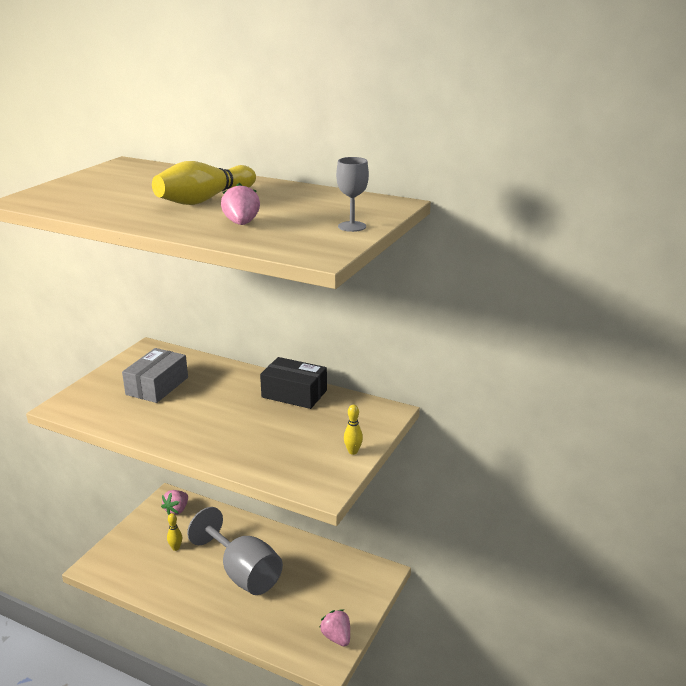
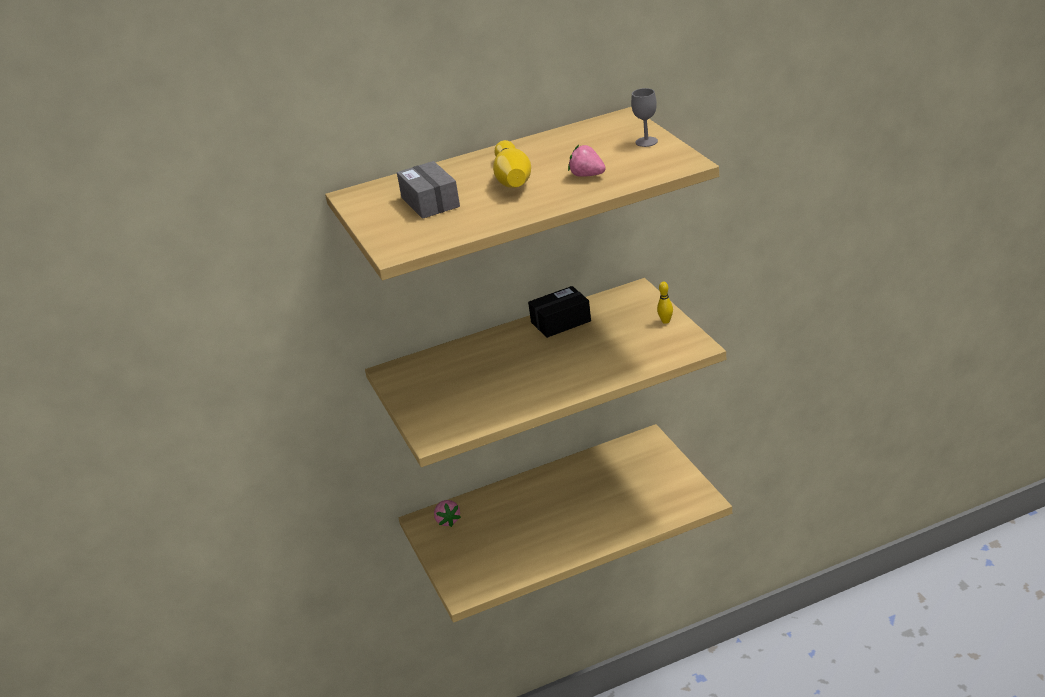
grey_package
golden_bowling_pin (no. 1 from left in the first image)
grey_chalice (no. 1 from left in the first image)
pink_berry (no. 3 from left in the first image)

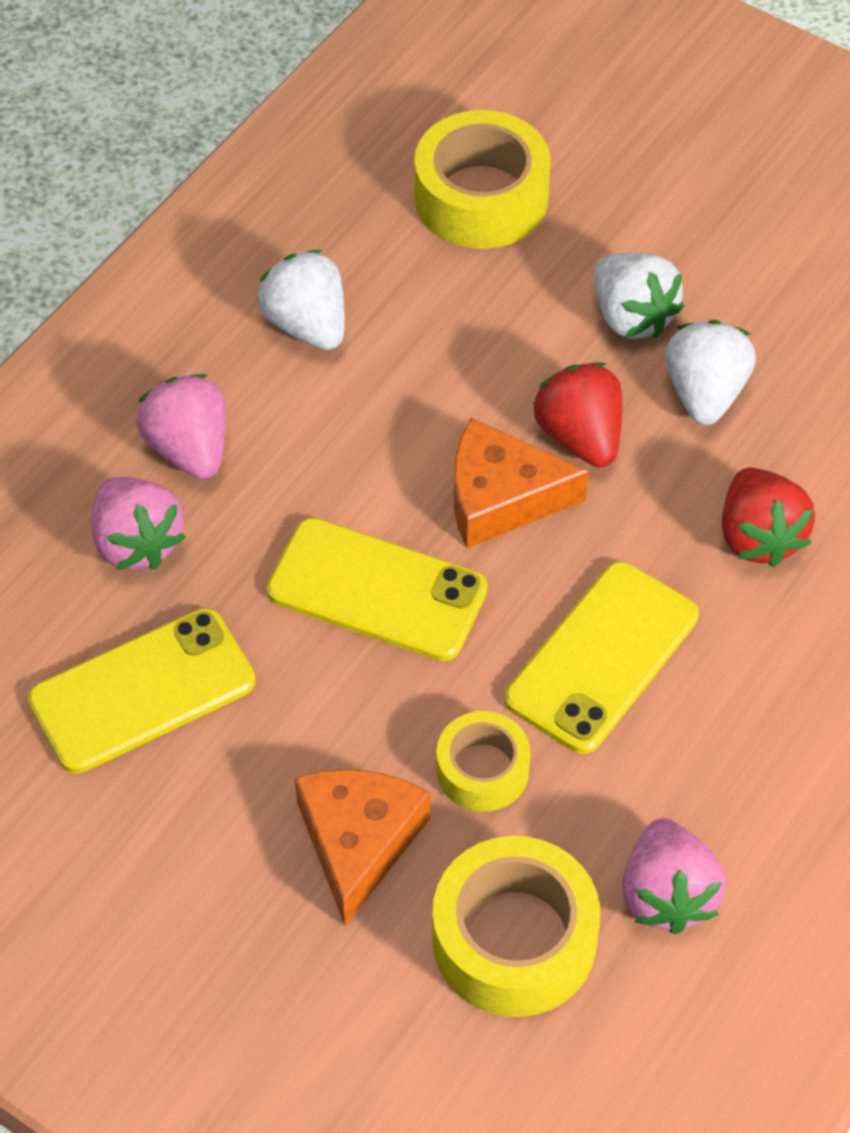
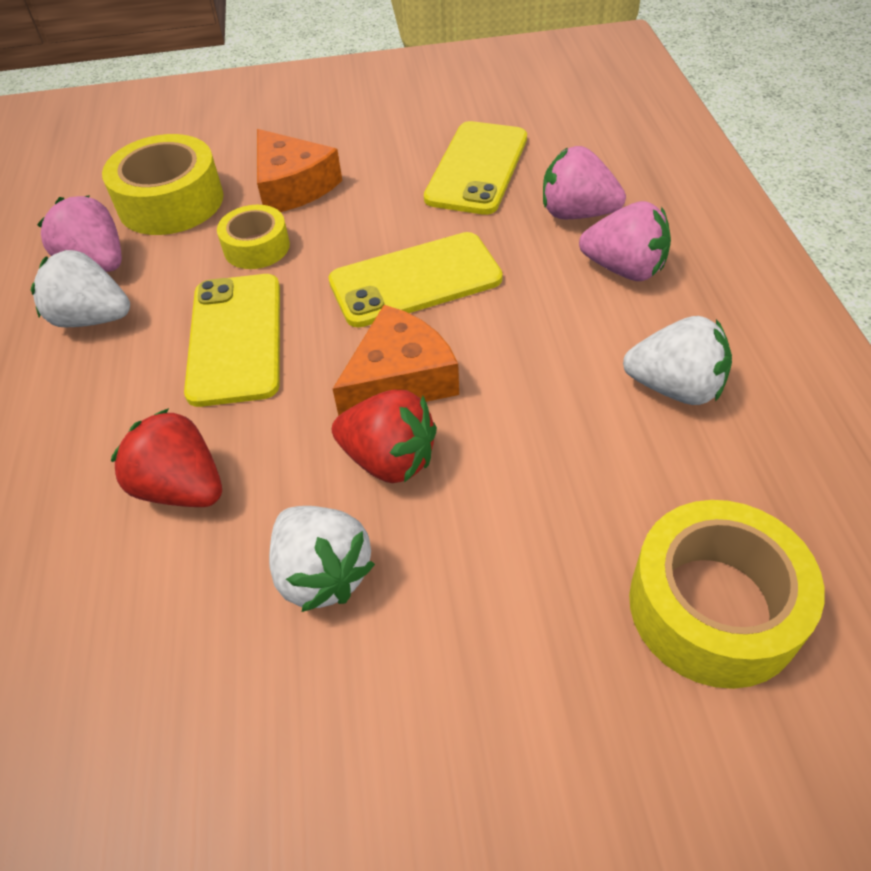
white_berry (no. 1 from left)

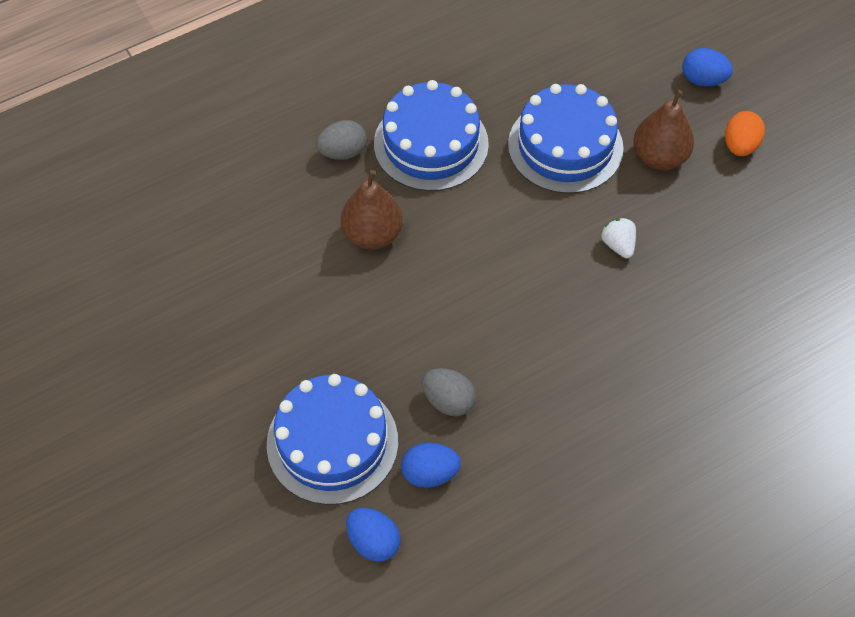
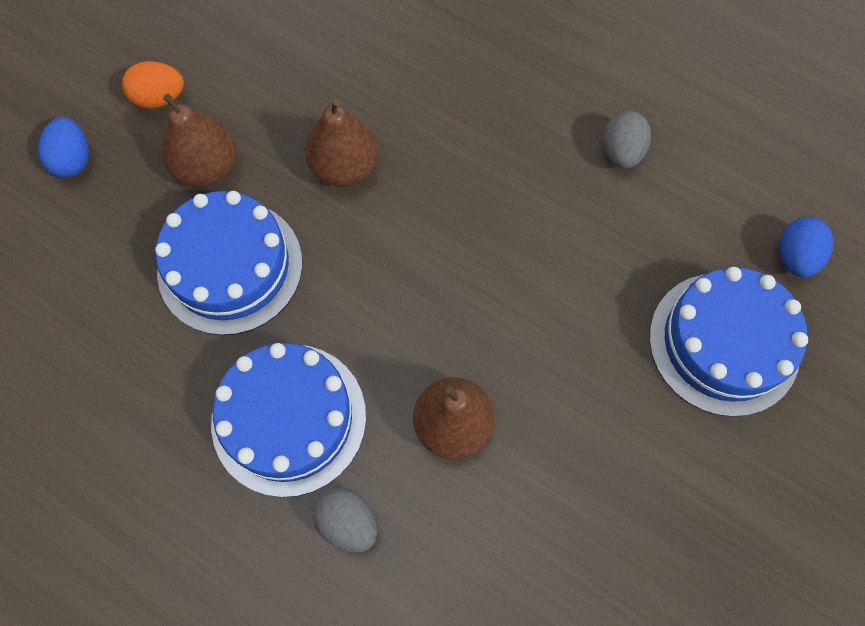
cobalt_egg_shape (no. 2 from left in the first image)
grey_egg_shape (no. 2 from left)
dark_brown_toy_pear (no. 2 from left)

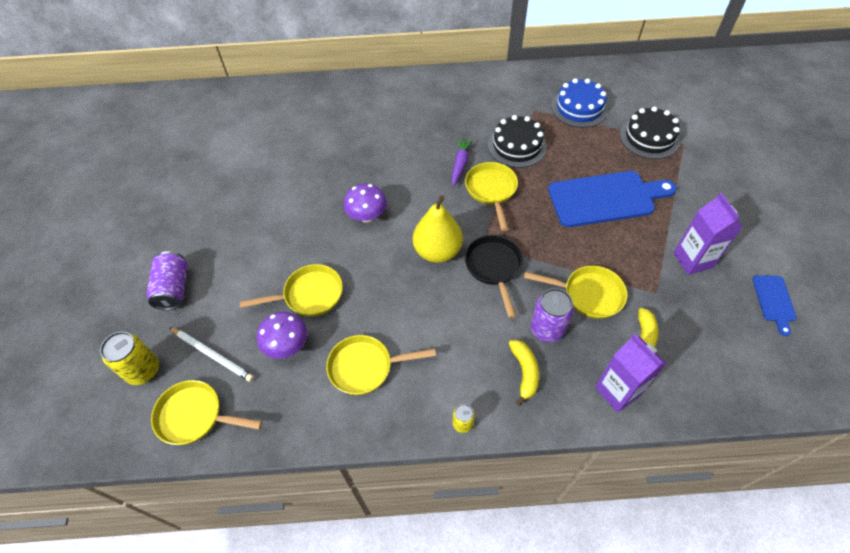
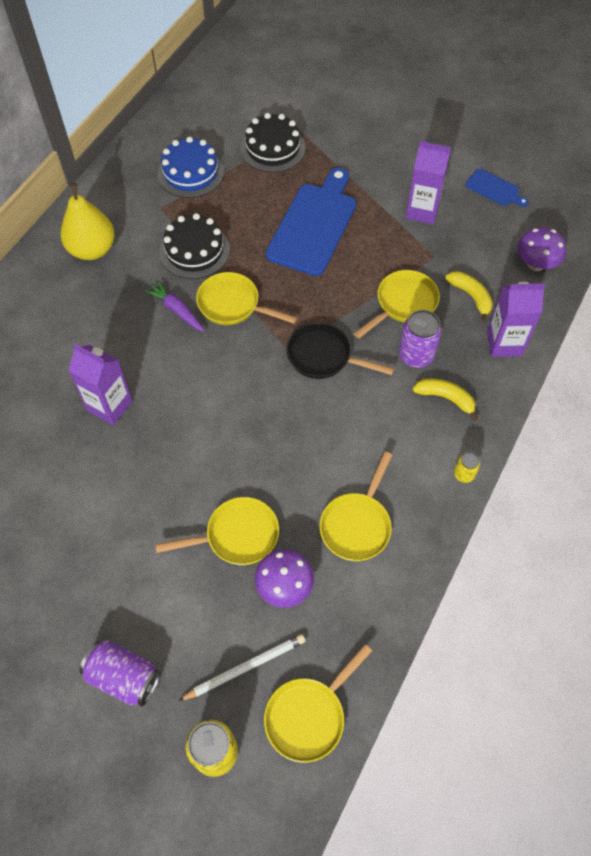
golden_frying_pan (no. 1 from left)
violet_fungus (no. 2 from left)
golden_toy_pear
violet_milk_carton (no. 1 from left)

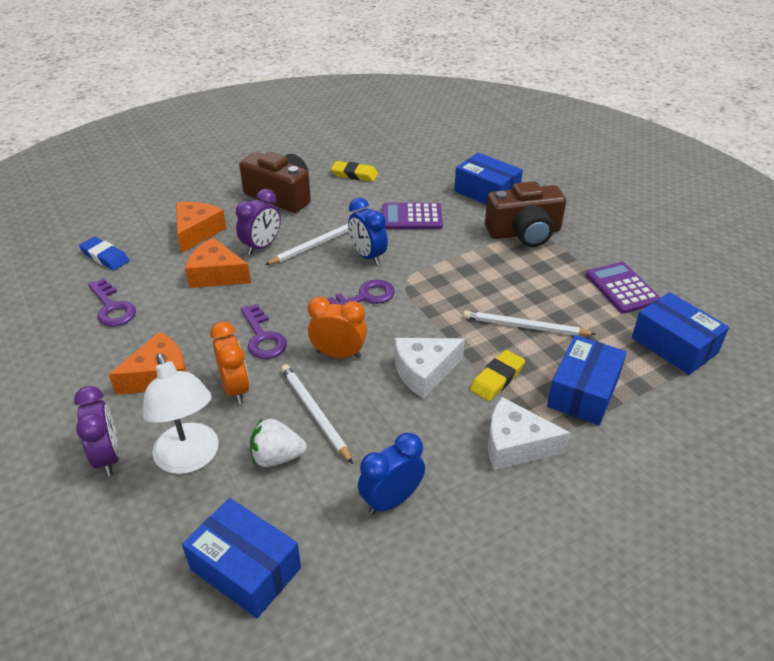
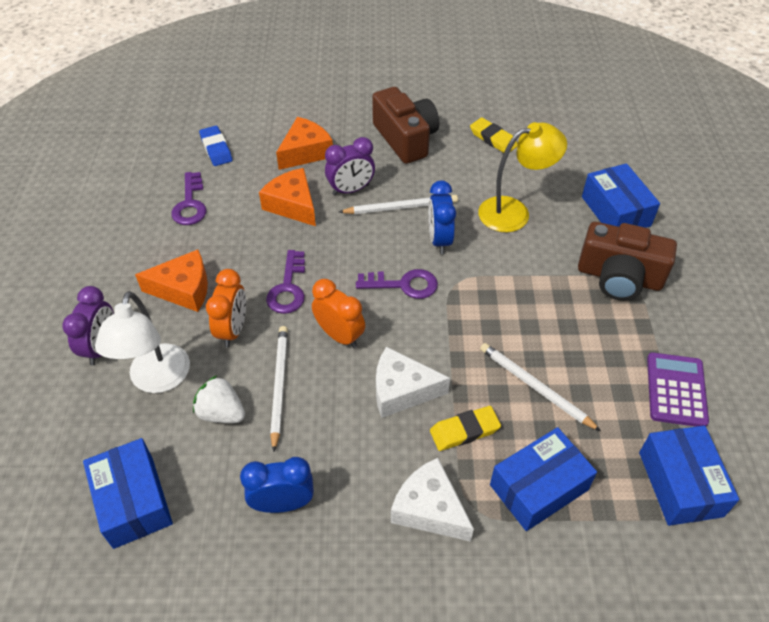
golden_reading_lamp

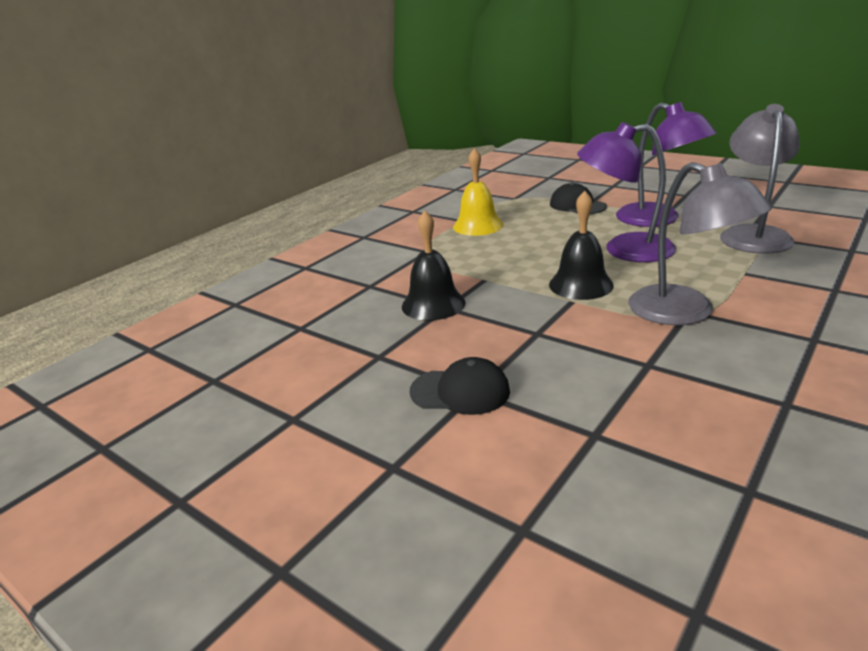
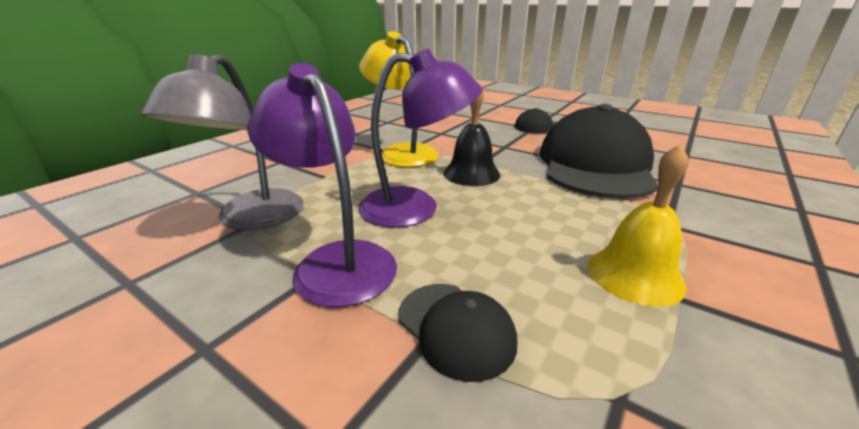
ebony_peaked_cap (no. 3 from left)
golden_reading_lamp

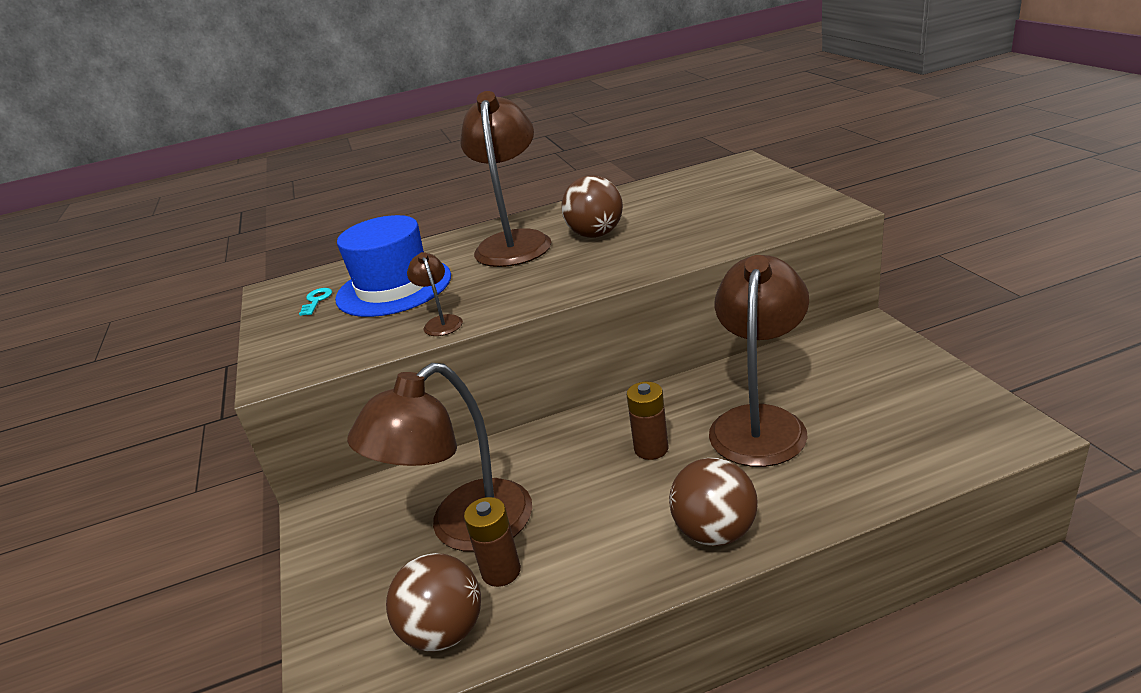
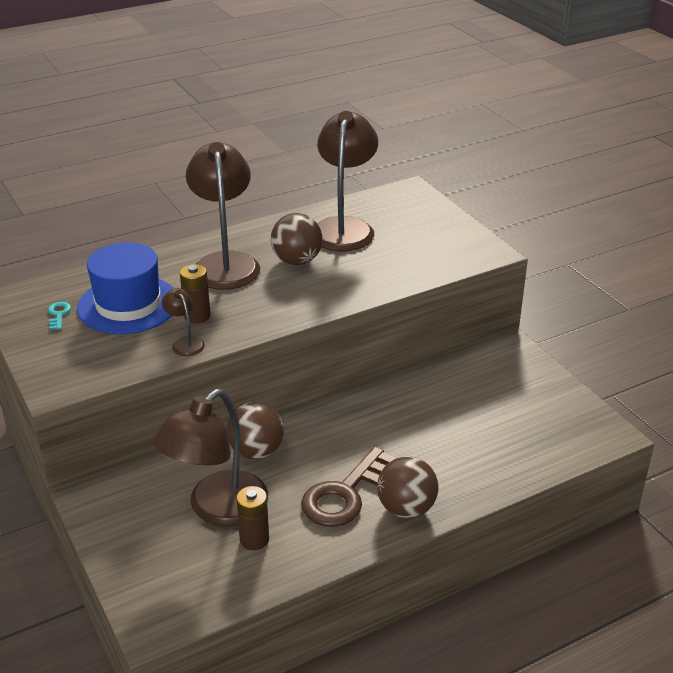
dark_brown_ball (no. 1 from left)
dark_brown_battery (no. 1 from left)
dark_brown_reading_lamp (no. 4 from left)
dark_brown_door_key

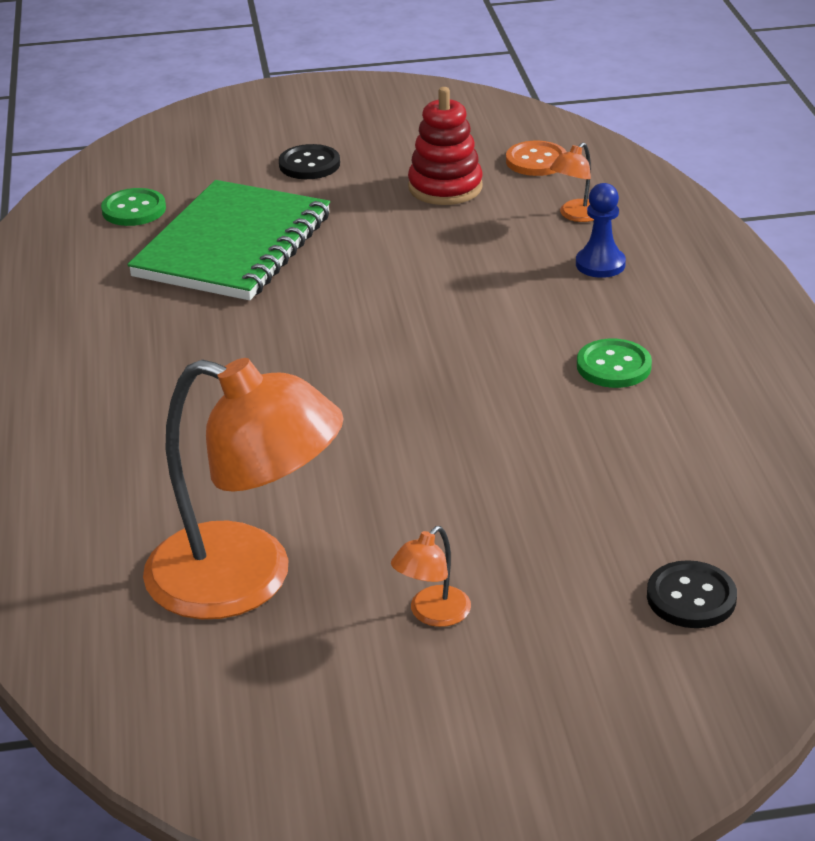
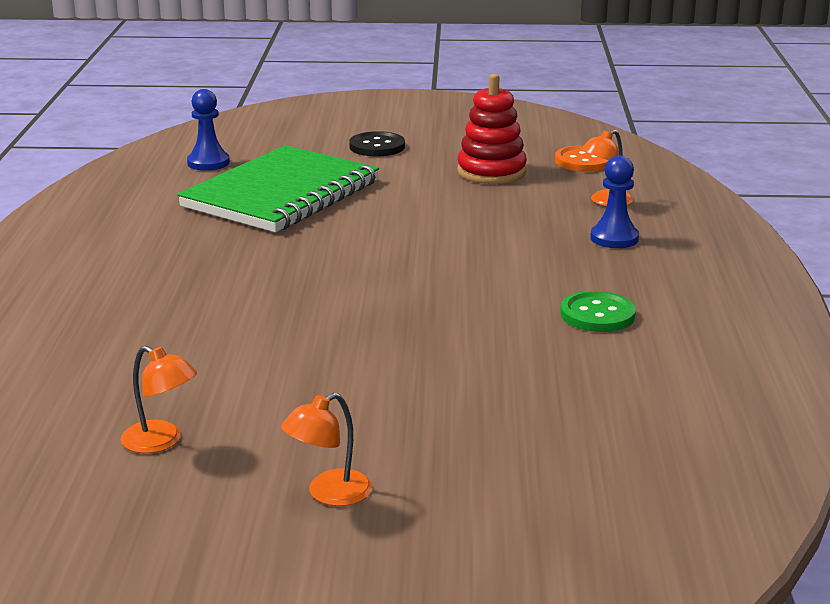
cobalt_game_pawn (no. 1 from left)
bright_orange_reading_lamp (no. 1 from left)
ebony_sewing_button (no. 2 from left in the first image)

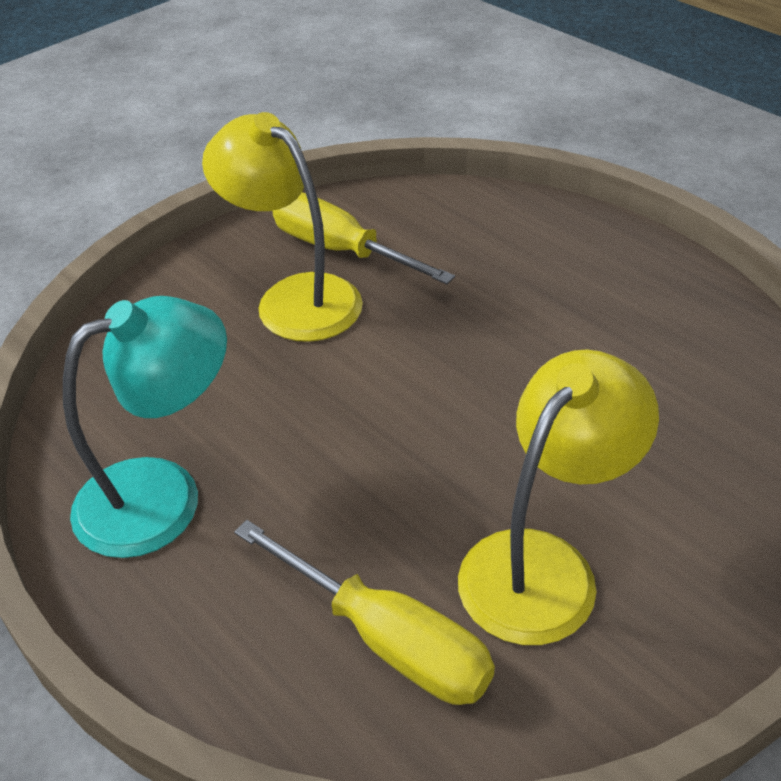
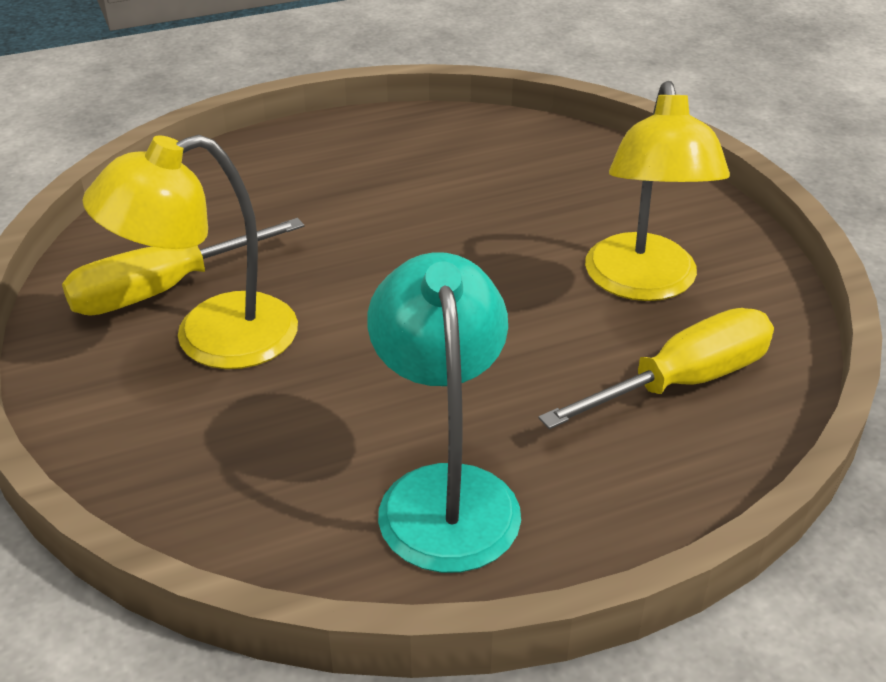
golden_reading_lamp (no. 2 from left)

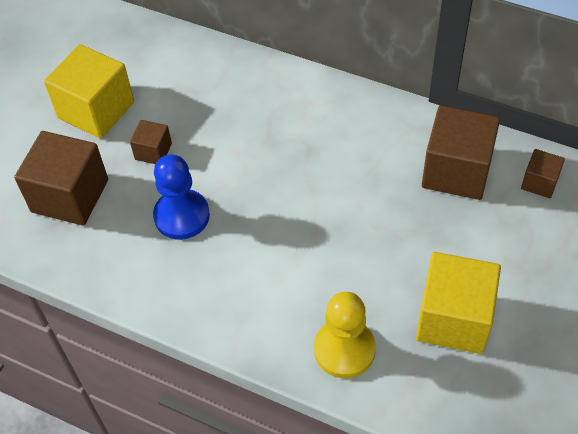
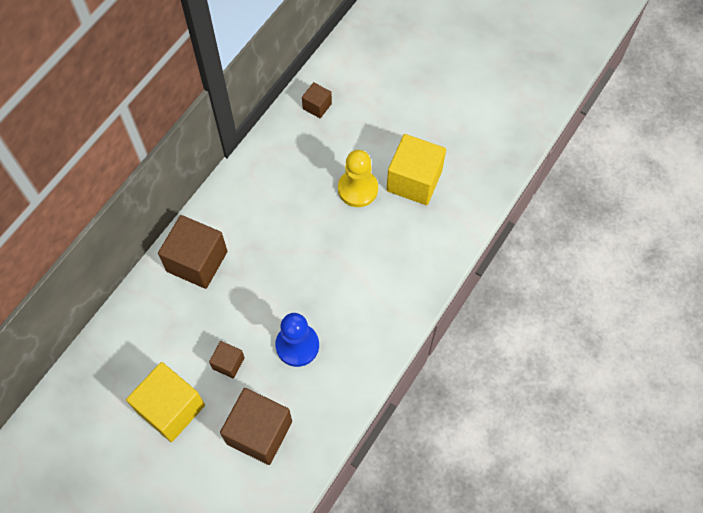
golden_game_pawn
dark_brown_cube (no. 1 from left)

